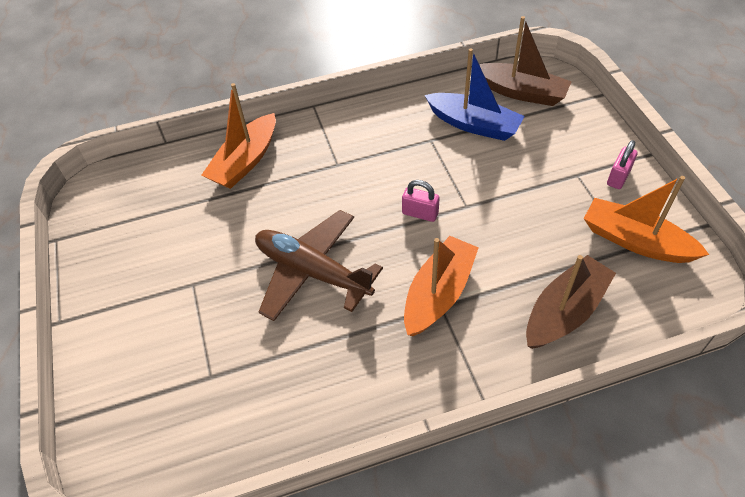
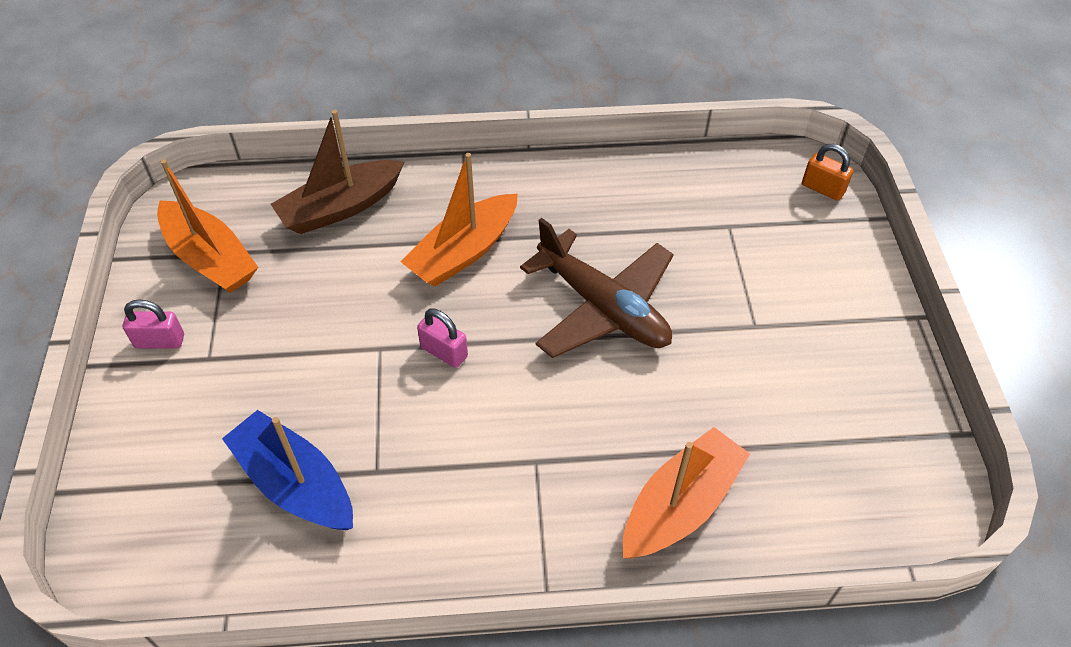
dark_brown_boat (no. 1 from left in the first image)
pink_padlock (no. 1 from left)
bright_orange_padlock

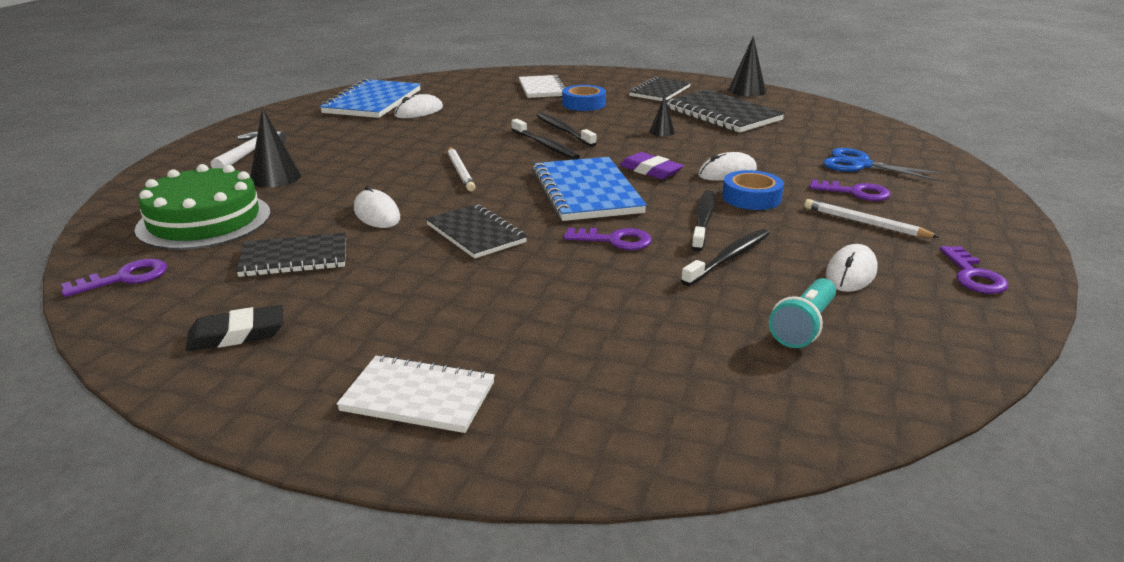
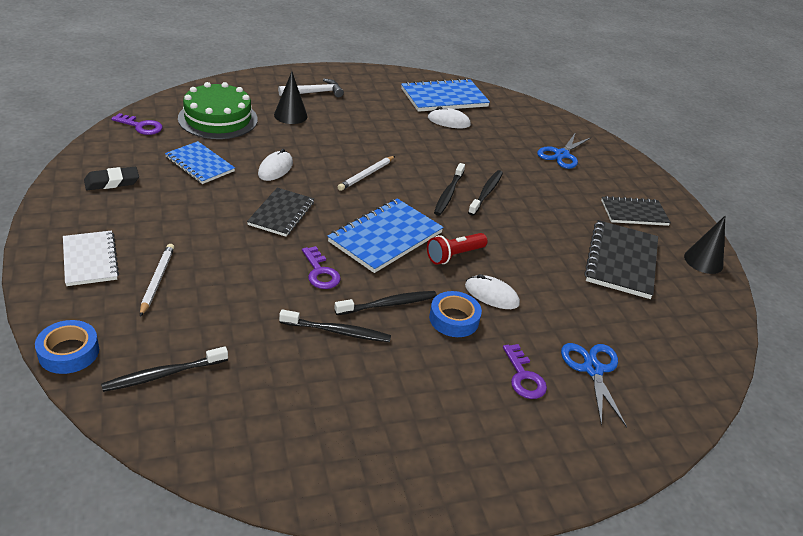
ebony_eraser
cobalt_notebook (no. 1 from left)
cobalt_shears (no. 1 from left)
cobalt_roll_of_tape (no. 1 from left)
crimson_torch
ebony_cone (no. 2 from left in the first image)
turquoise_torch
white_lead_pencil (no. 1 from left)
white_computer_mouse (no. 4 from left in the first image)
violet_door_key (no. 4 from left in the first image)
ebony_dental_brush (no. 1 from left)

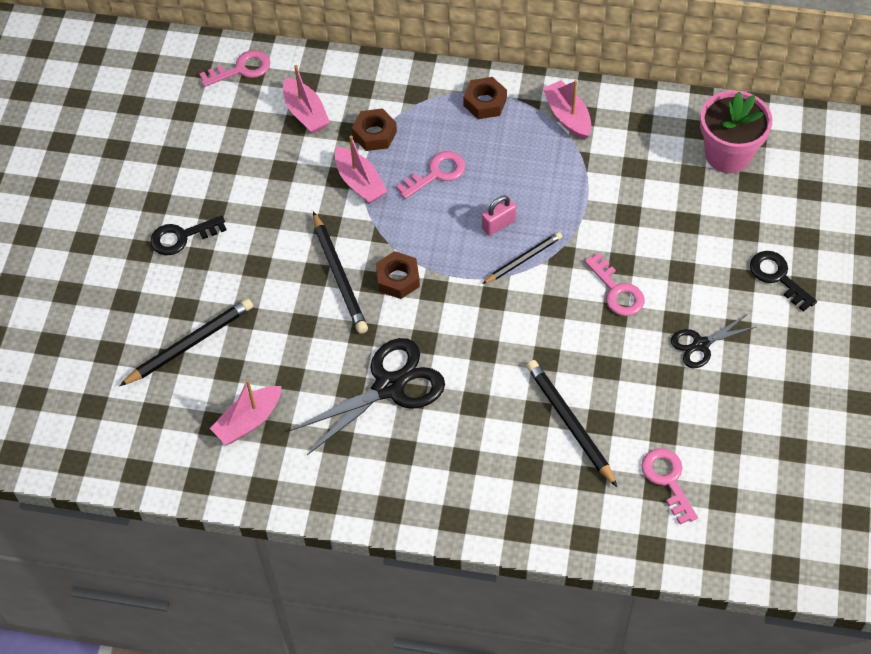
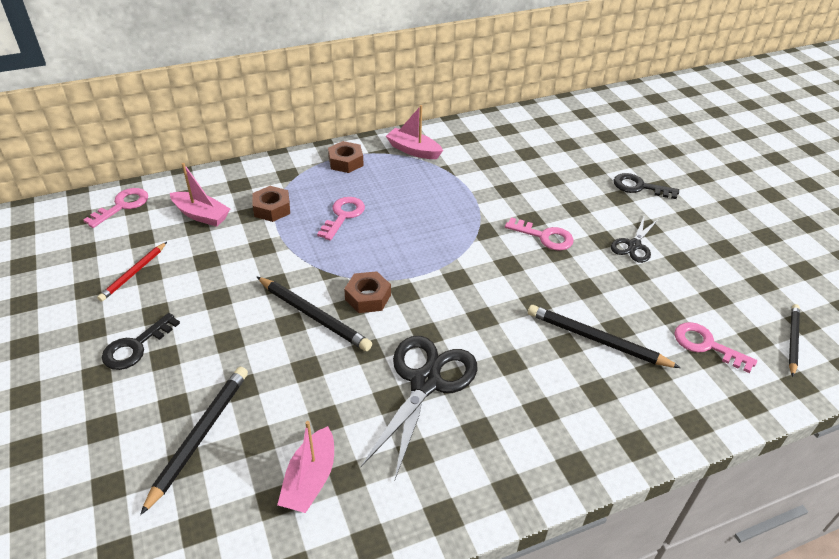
pink_boat (no. 3 from left in the first image)
pink_padlock
ebony_lead_pencil (no. 4 from left)
pink_flower_pot
crimson_lead_pencil

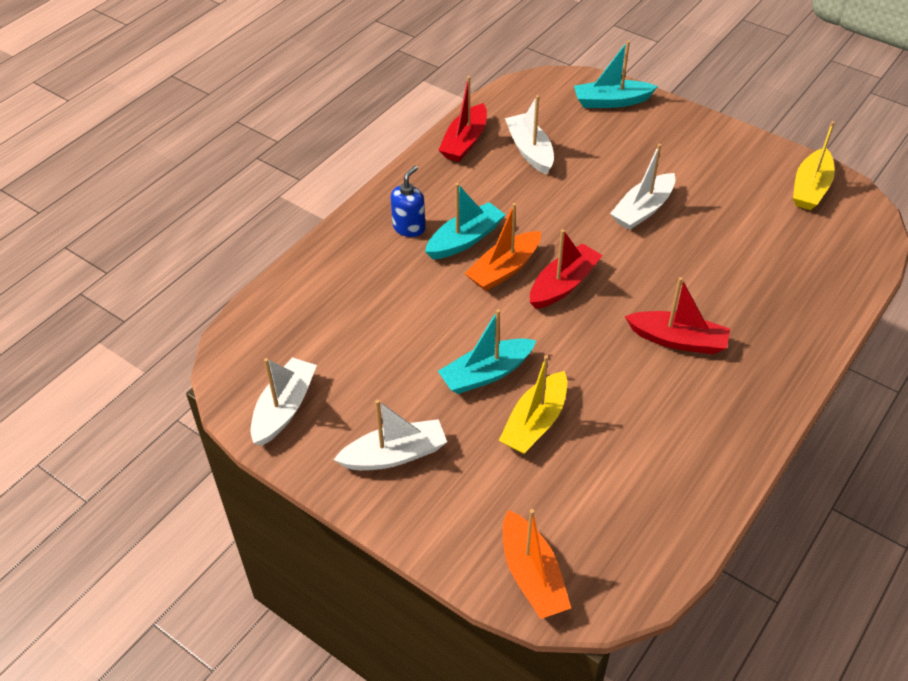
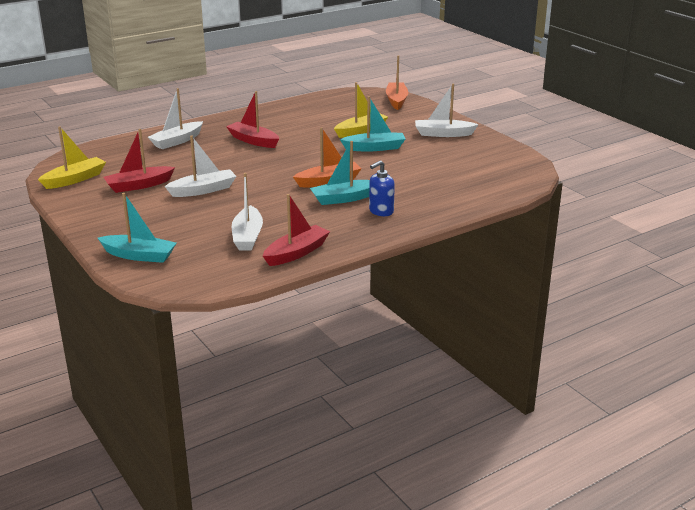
white_boat (no. 1 from left)
crimson_boat (no. 1 from left)

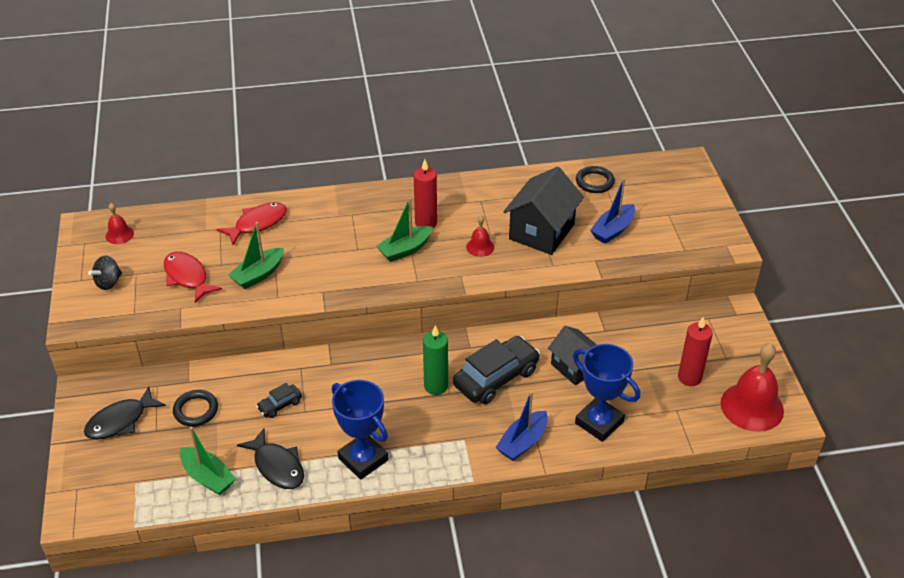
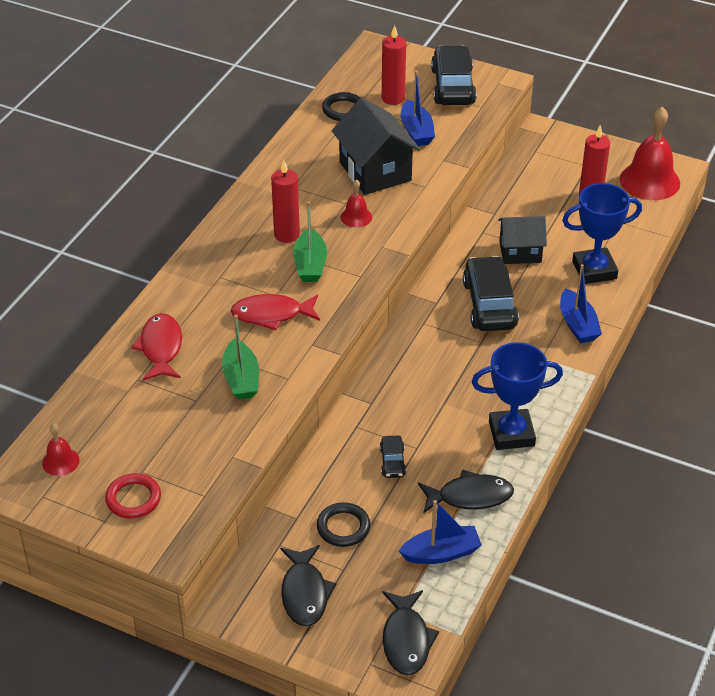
crimson_torus
crimson_fish_figure (no. 2 from left)
cobalt_boat (no. 2 from left)
leaf-green_candle
crimson_candle (no. 2 from left)
ebony_fish_figure (no. 2 from left)
ebony_car (no. 2 from left)

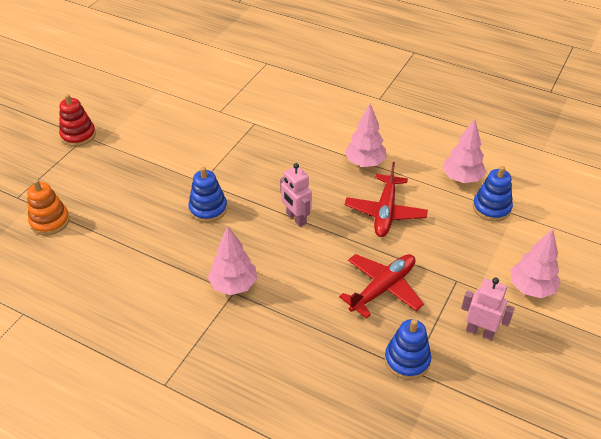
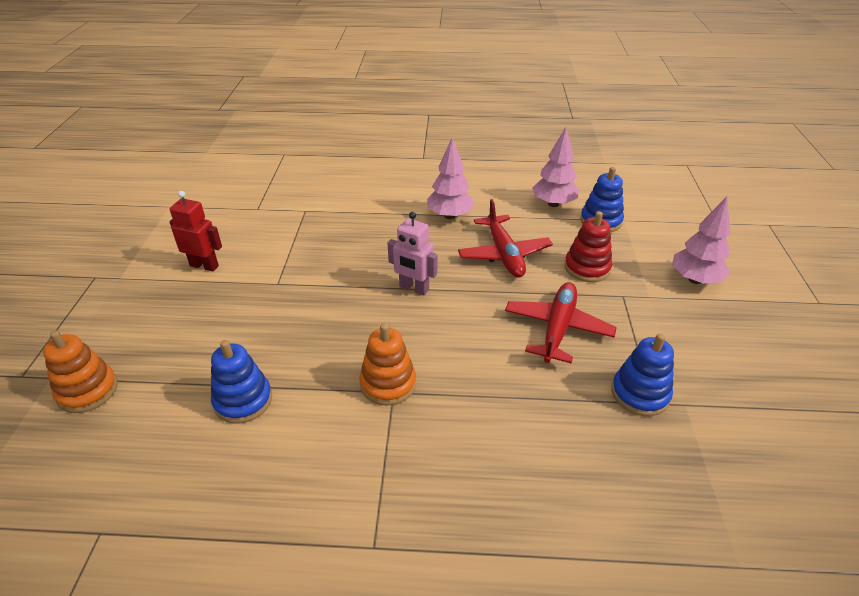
crimson_stacking_rings
cobalt_stacking_rings (no. 1 from left)
bright_orange_stacking_rings (no. 2 from left)
pink_toy_robot (no. 2 from left in the first image)
crimson_toy_robot

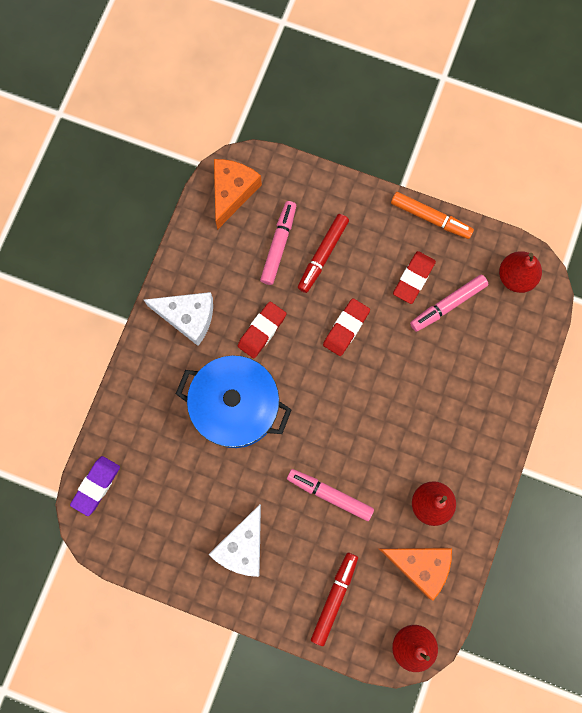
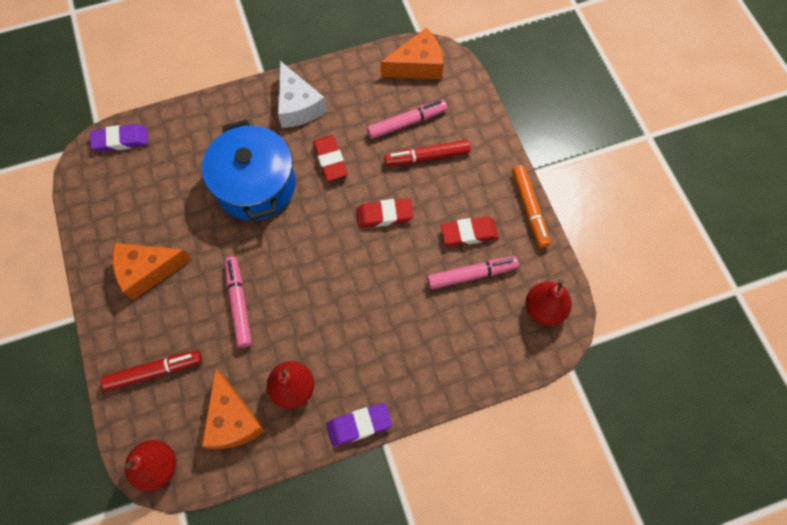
bright_orange_cheese (no. 1 from left)
crimson_eraser (no. 1 from left)
pink_marker (no. 3 from left)
violet_eraser (no. 2 from left)

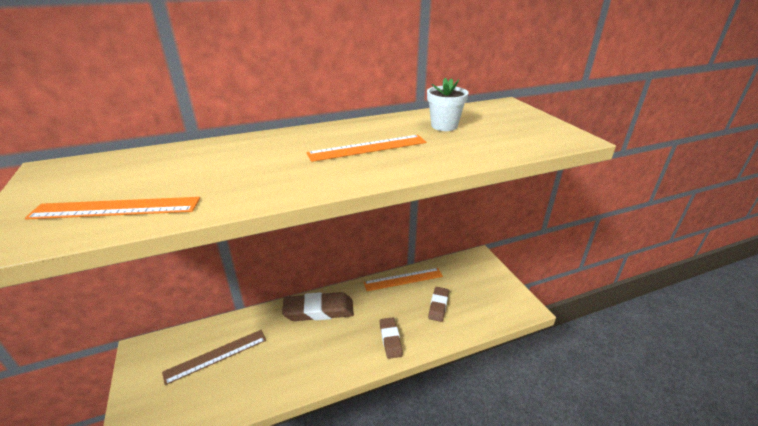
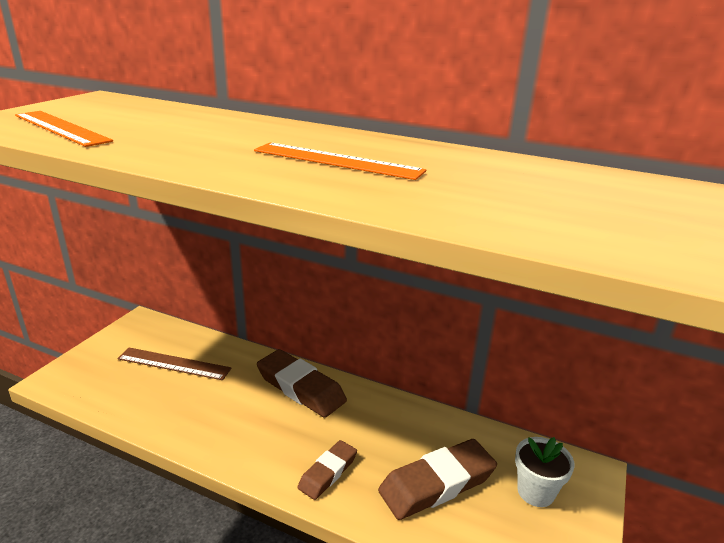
bright_orange_ruler (no. 3 from left in the first image)
white_flower_pot
dark_brown_eraser (no. 3 from left)

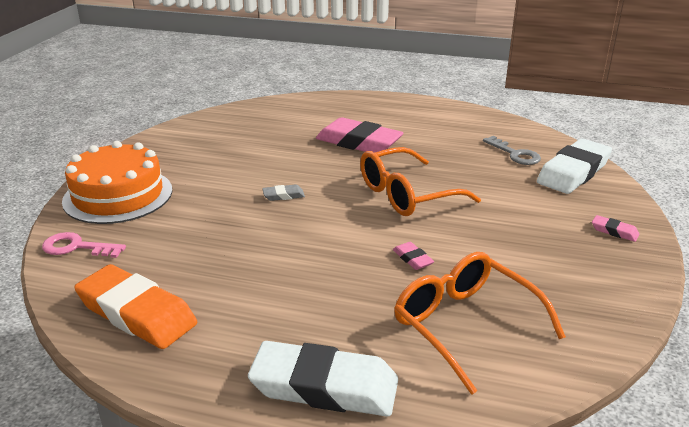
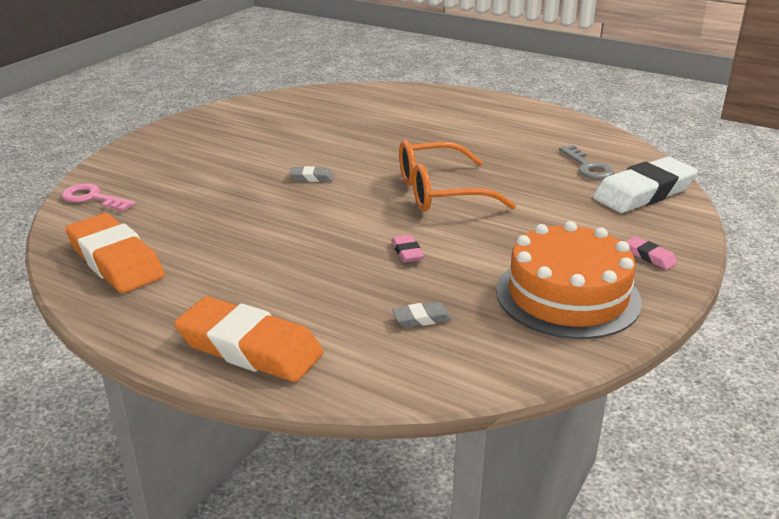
bright_orange_gateau
bright_orange_eraser (no. 2 from left)
pink_eraser (no. 1 from left in the first image)
grey_eraser (no. 2 from left)

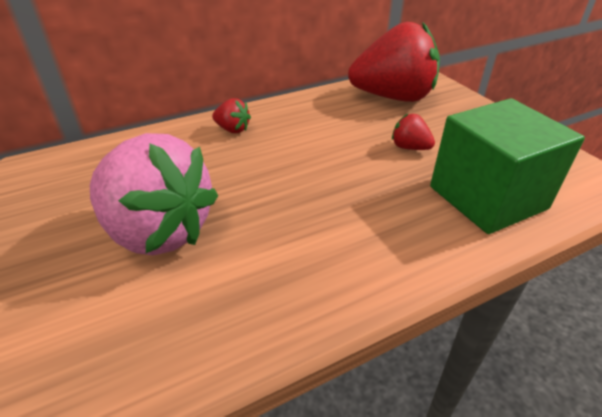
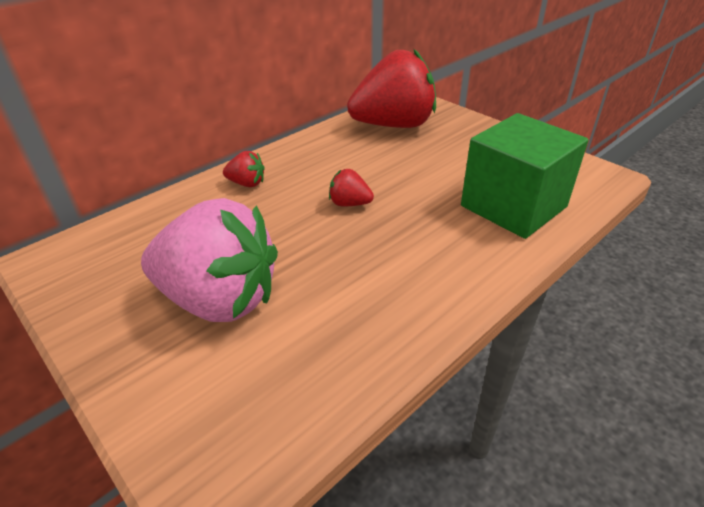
crimson_berry (no. 2 from left)

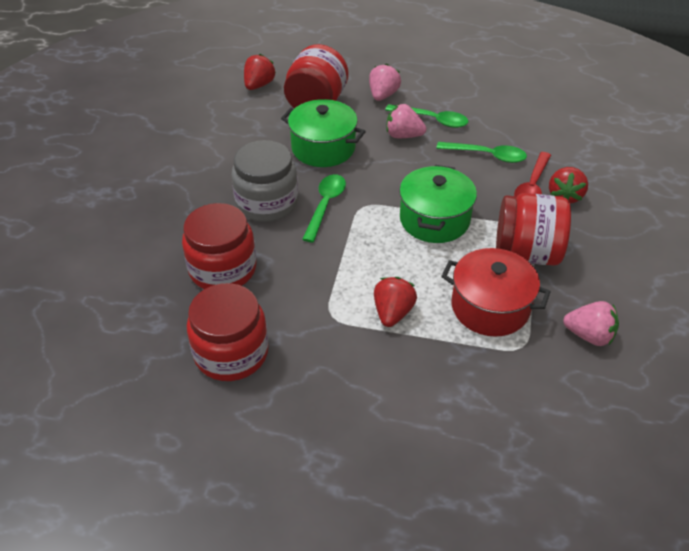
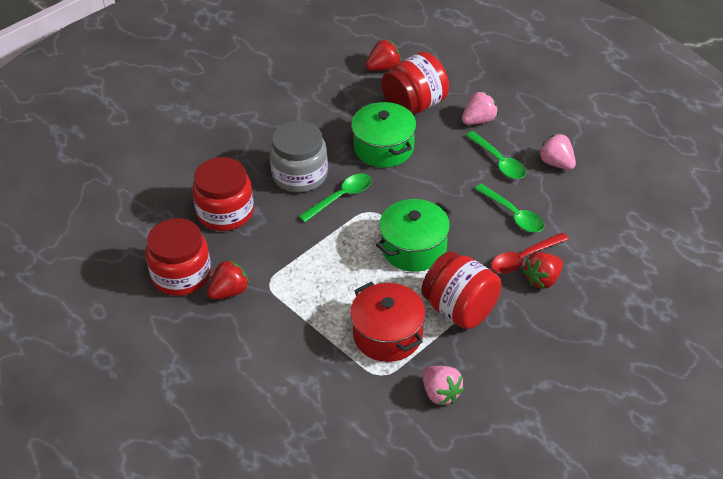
crimson_berry (no. 1 from left)
pink_berry (no. 3 from left)

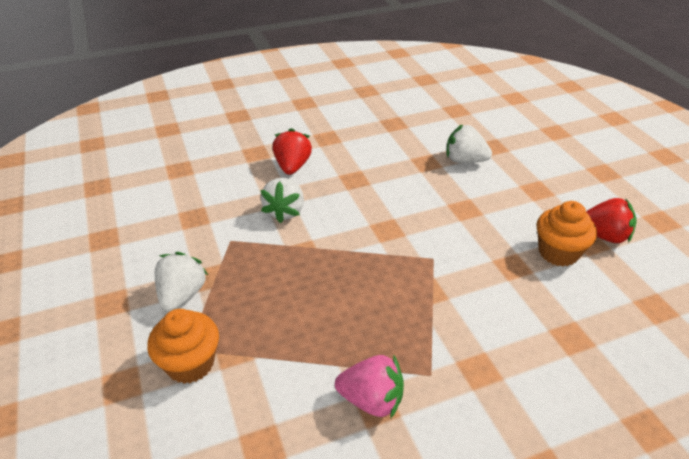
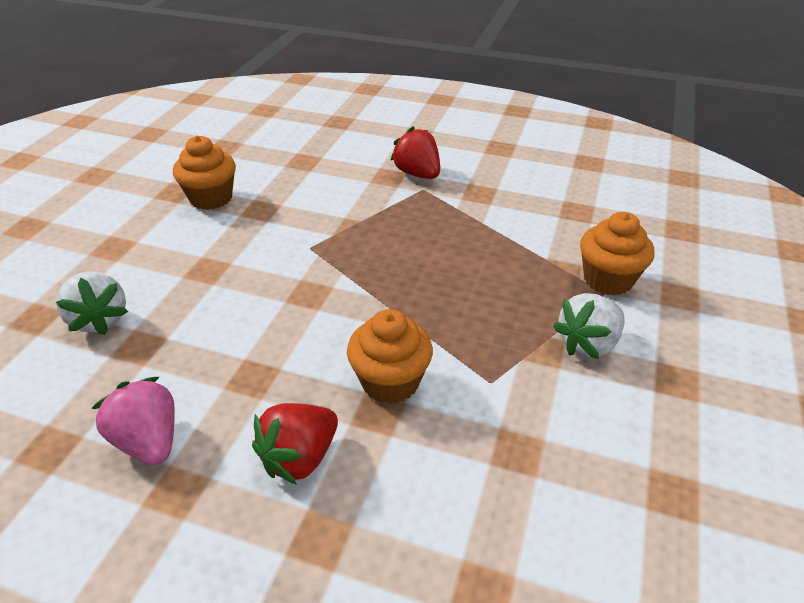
bright_orange_cupcake (no. 2 from left)
pink_berry
crimson_berry (no. 2 from left)

